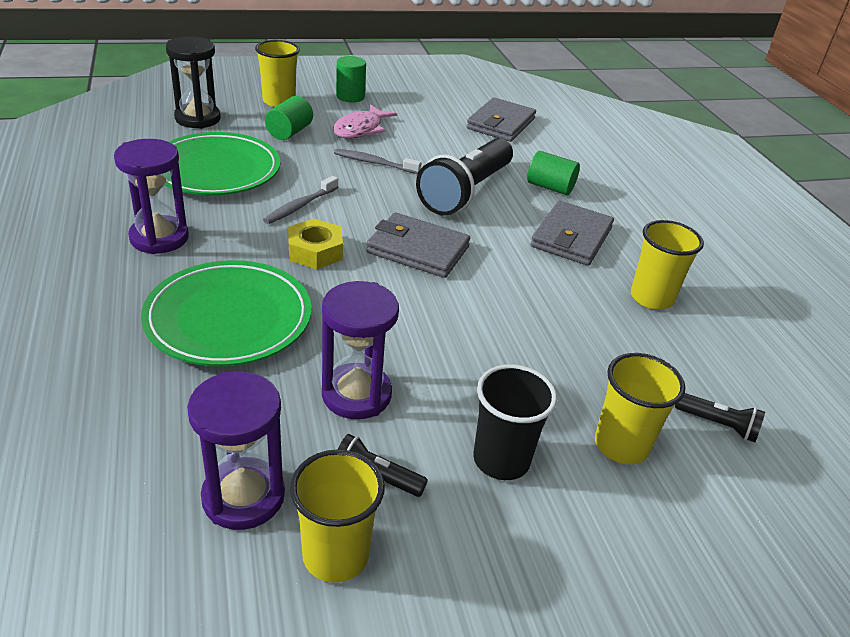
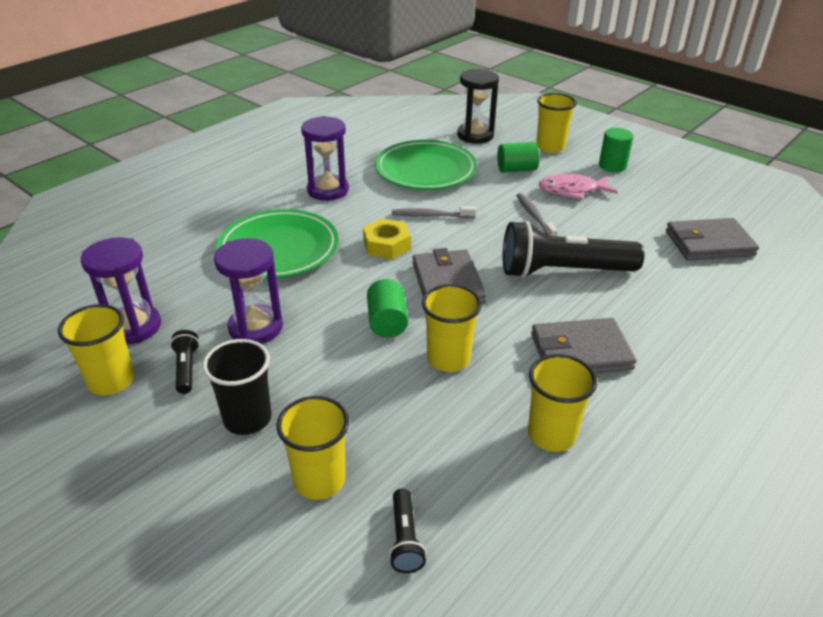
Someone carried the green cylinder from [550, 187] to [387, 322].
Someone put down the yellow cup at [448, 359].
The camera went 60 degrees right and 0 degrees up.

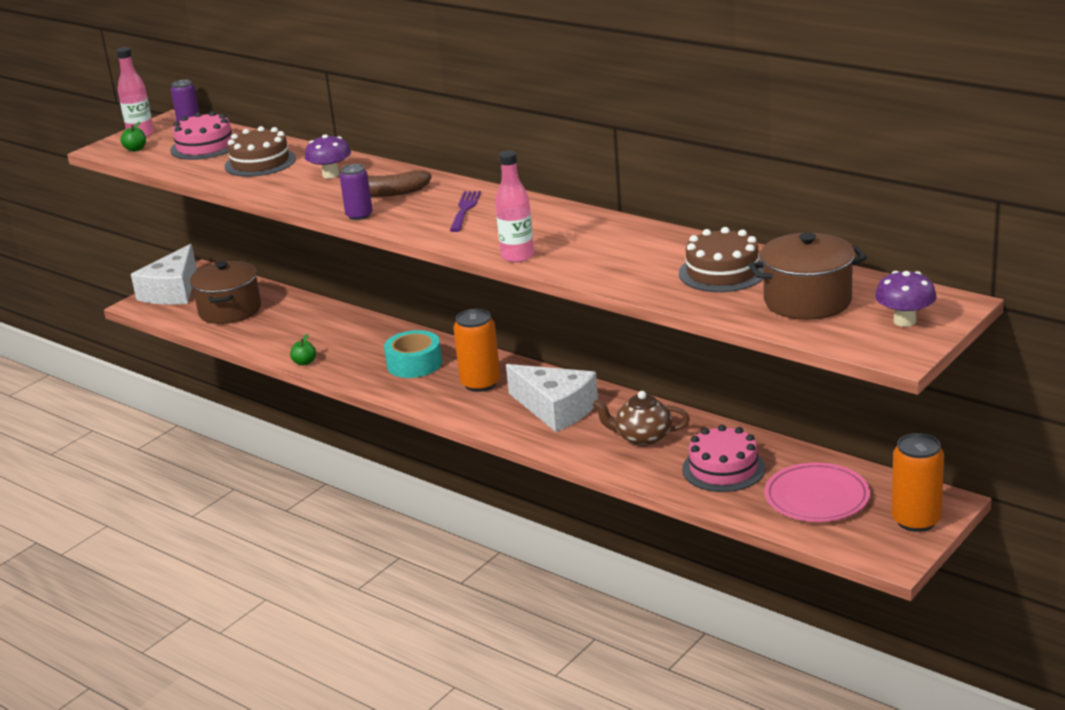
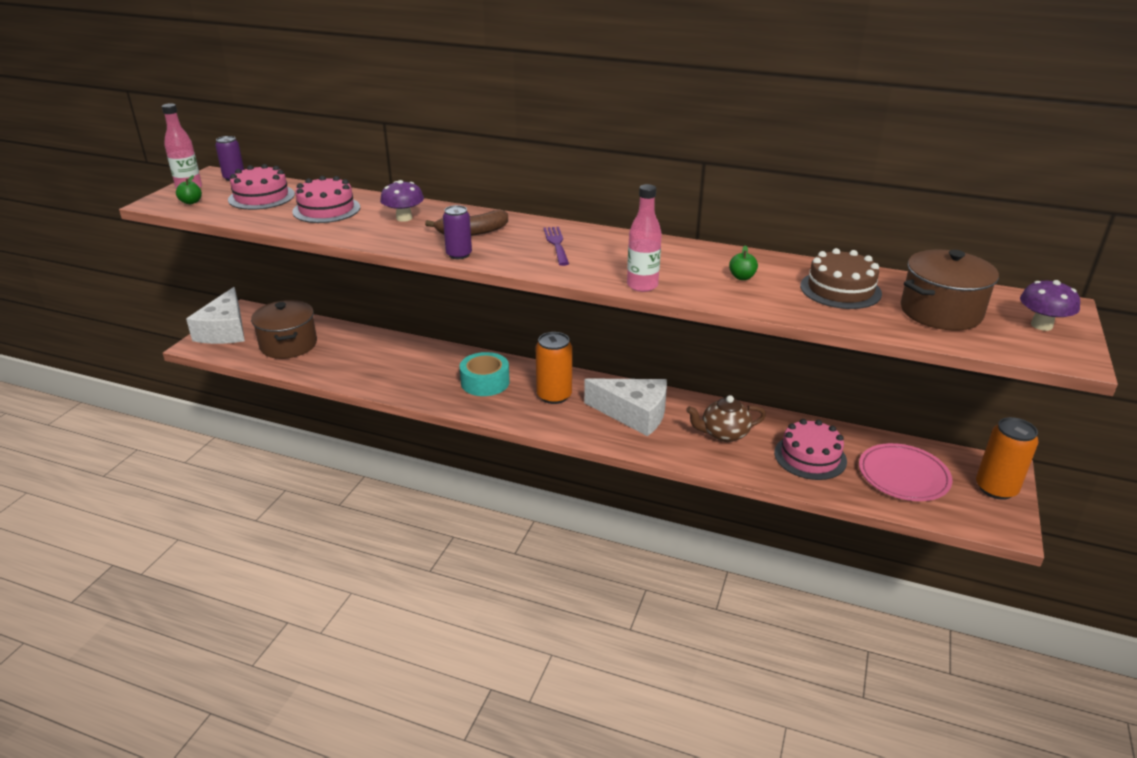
Someone repainted the brown cake at [260, 162], which became the pink cake at [326, 209].
Someone carried the green apple from [304, 362] to [742, 277].
The camera went 20 degrees left and 5 degrees up.

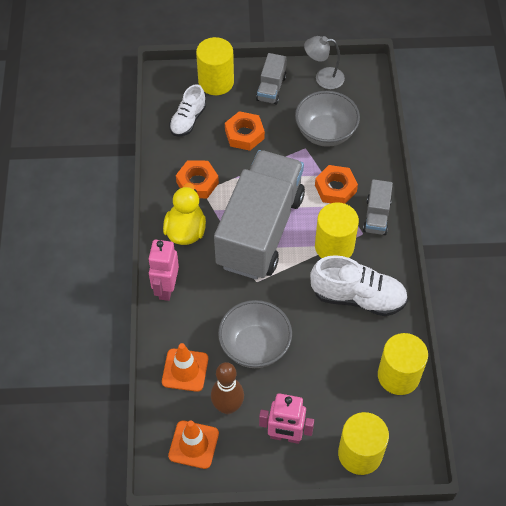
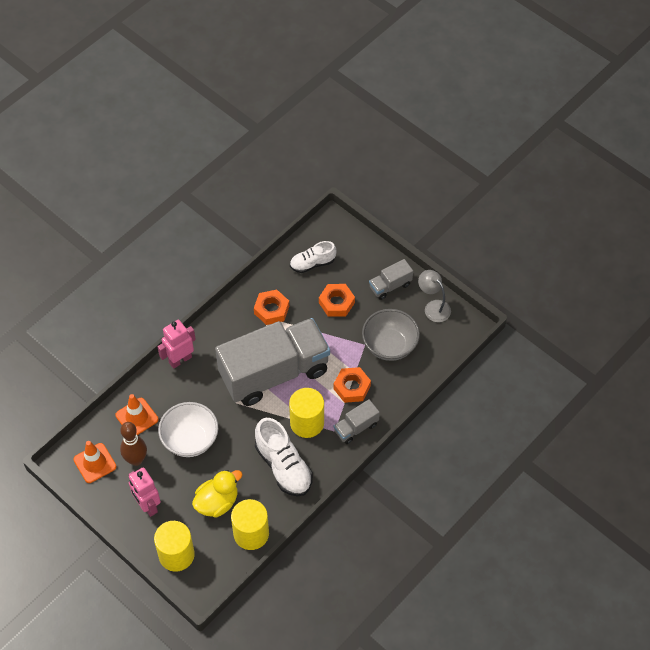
Someone took away the yellow cylinder at [216, 82].
Someone carried the yellow duck from [186, 231] to [217, 502].
Someone repainted the grey bowl at [255, 346], which became the white bowl at [190, 440].
The camera went 45 degrees right and 0 degrees up.

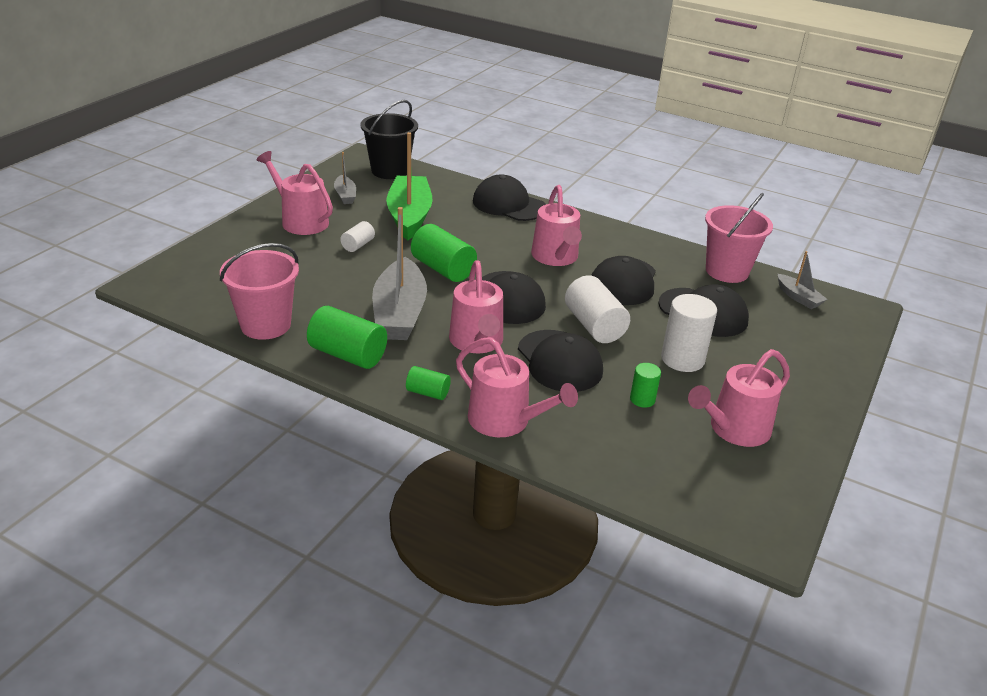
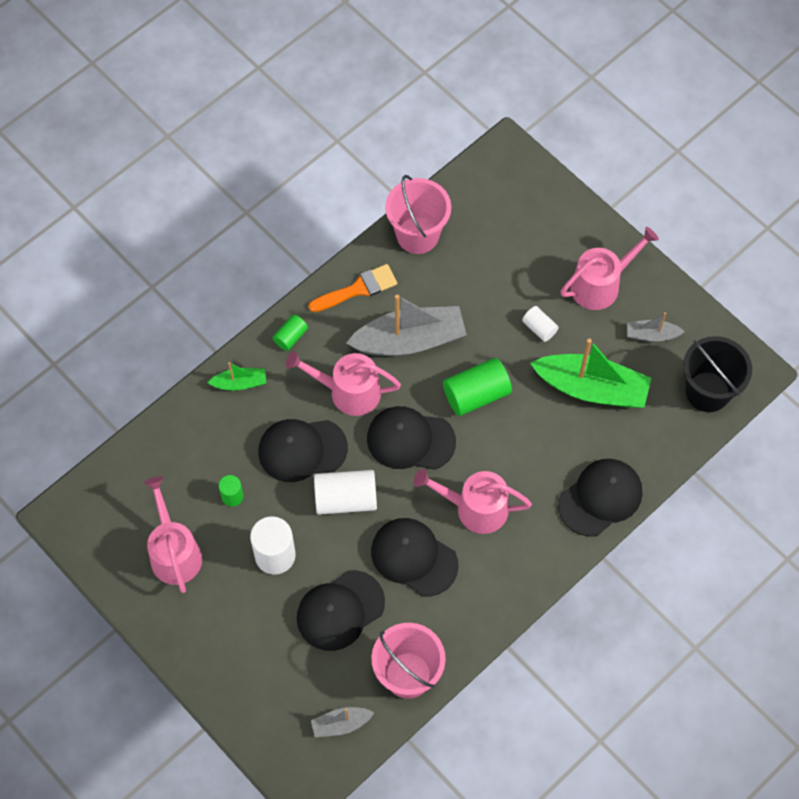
Someone rotated the grey boat at [399, 313] by 150 degrees clockwise.
Someone swapped the green cylinder at [348, 355] for the orange brush at [357, 289].
Someone swapped the pink watering can at [505, 420] for the green boat at [240, 383].
The camera went 110 degrees right and 30 degrees up.

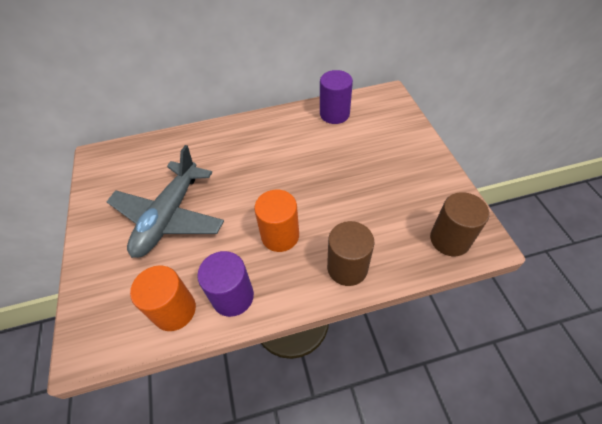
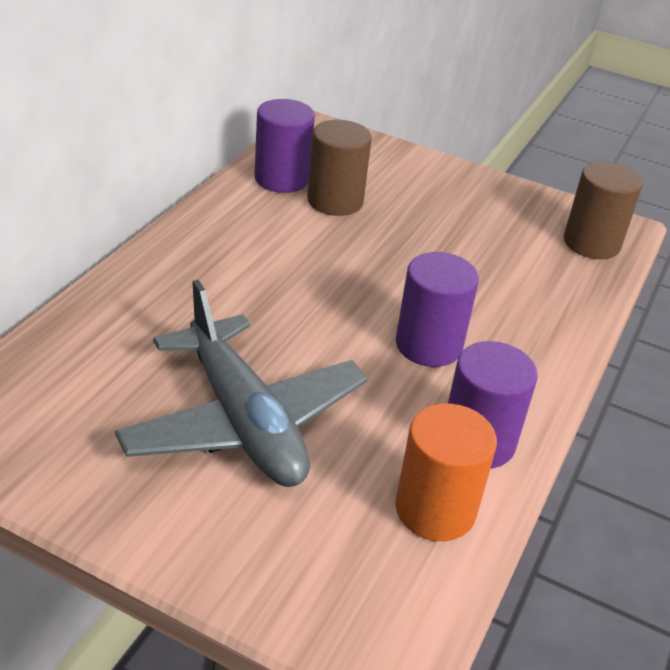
Someone repainted the orange cylinder at [280, 236], which became the purple cylinder at [428, 345].
Someone carried the brown cylinder from [347, 268] to [335, 201].
The camera went 55 degrees left and 15 degrees down.

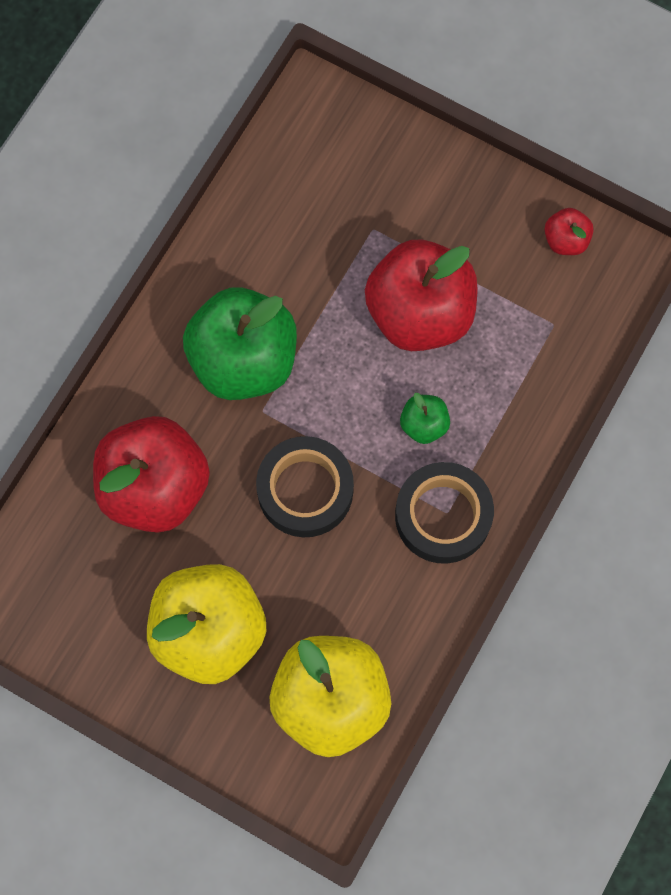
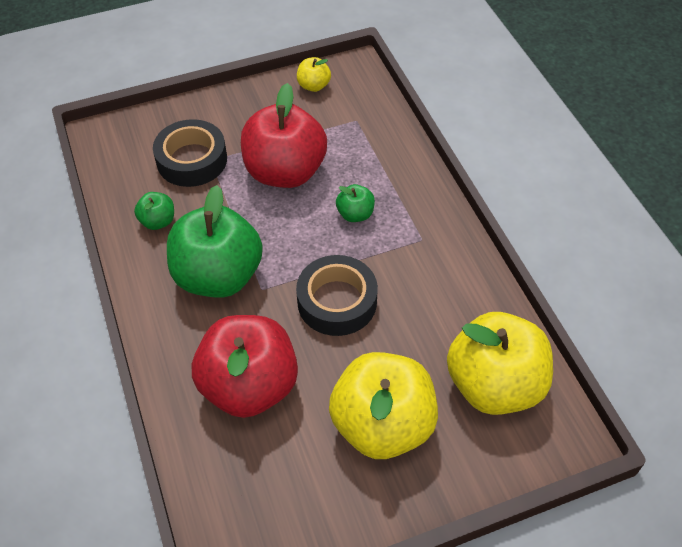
Someone repainted the red apple at [566, 240], which became the yellow apple at [313, 86].
Someone carried the black tape from [443, 516] to [192, 160].
Someone put down the green apple at [158, 221].
The camera went 50 degrees left and 20 degrees down.

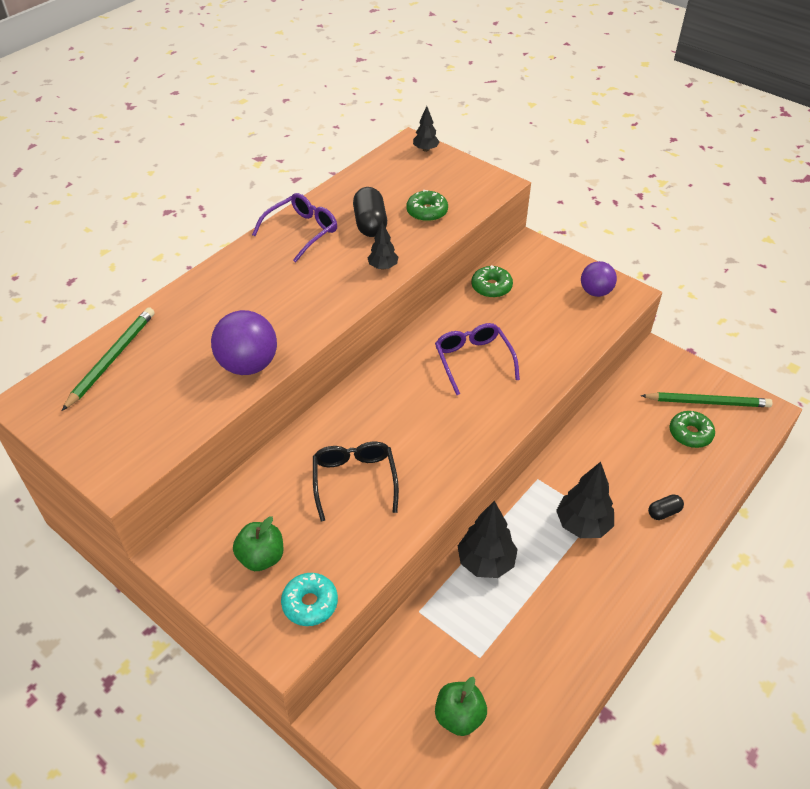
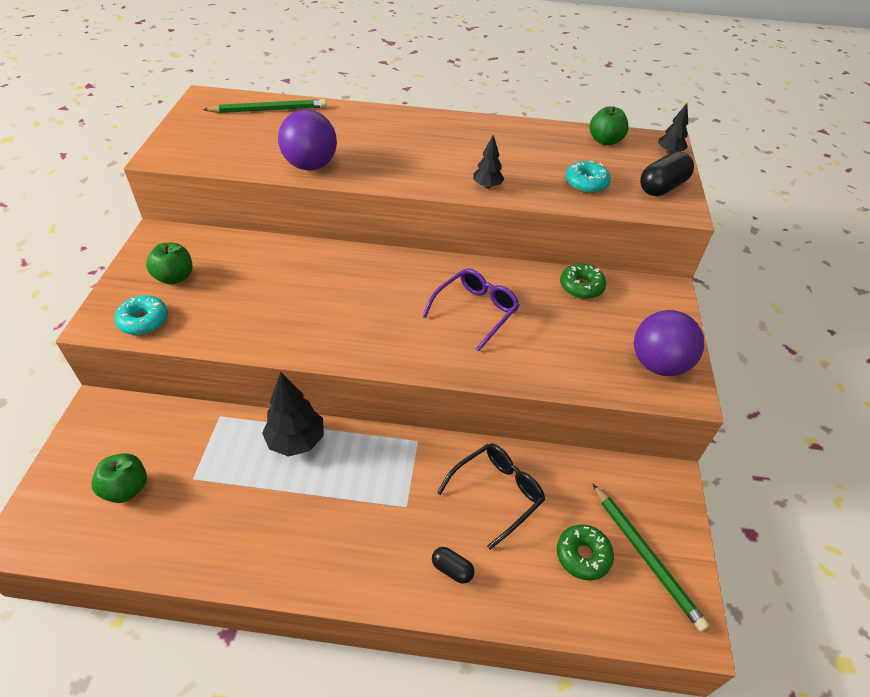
Someone carried the black capsule from [370, 224] to [662, 187].
Someone repainted the green donut at [427, 212], which became the turquoise donut at [586, 183].
Someone took away the purple glasses at [302, 231].
Someone scaled the purple ball at [595, 292] by 1.52.
Someone carried the black glasses from [354, 480] to [497, 493].
Someone took away the black tree at [583, 524].
Someone put down the green apple at [605, 141].
The camera went 55 degrees right and 0 degrees up.

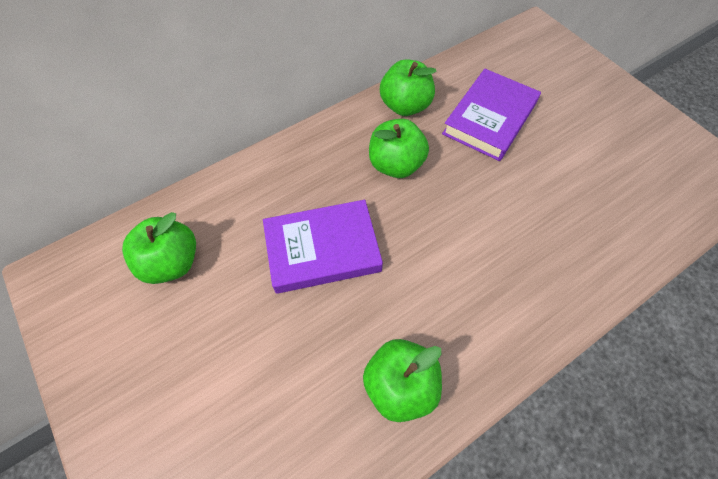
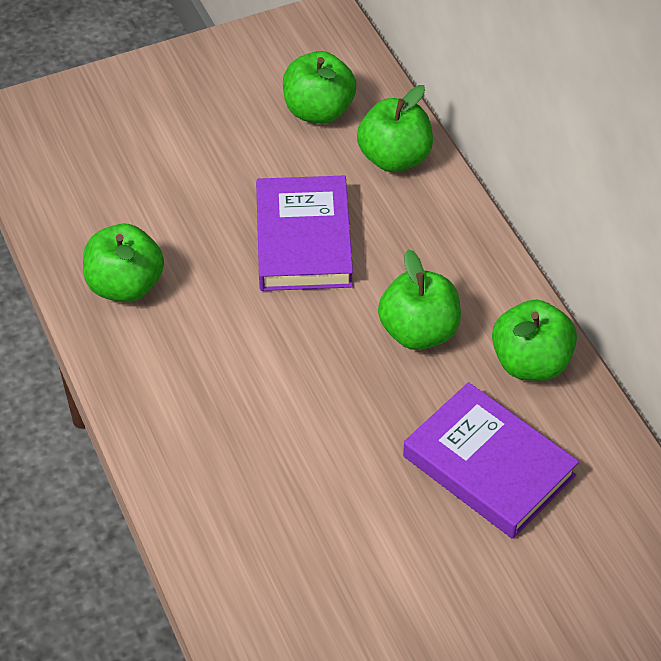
Someone put down the green apple at [394, 158].
The camera went 100 degrees right and 10 degrees down.

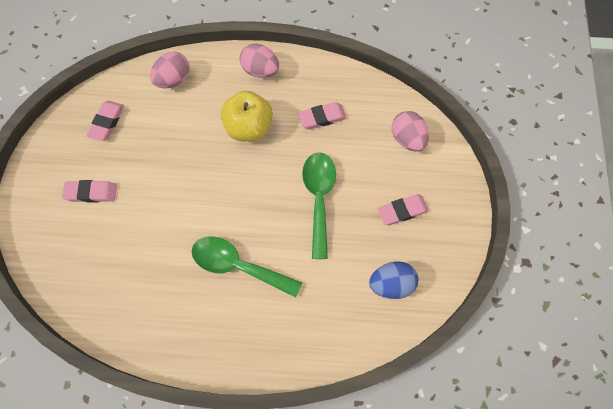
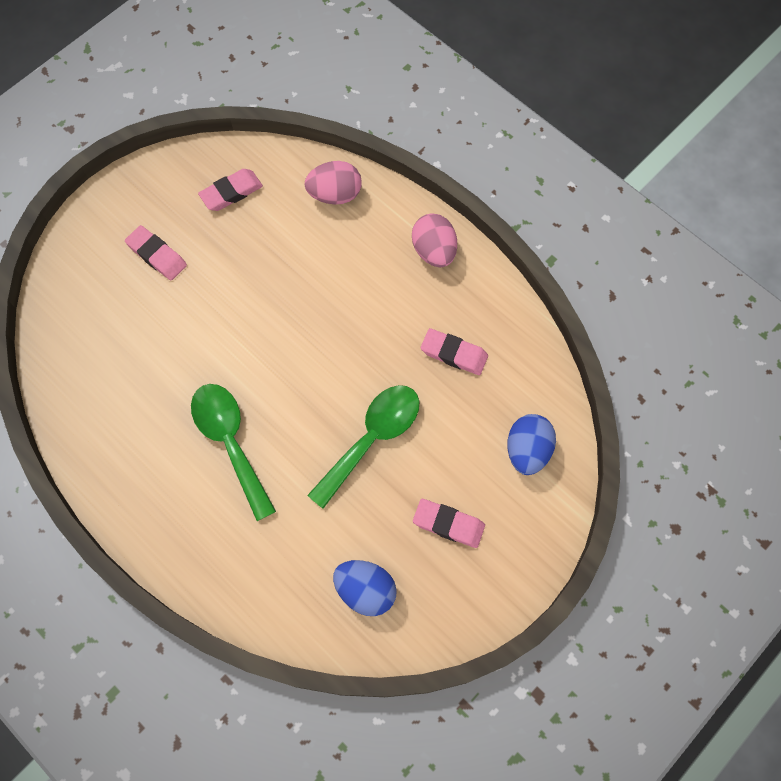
Someone took away the yellow apple at [249, 127].
Someone repainted the pink egg at [407, 139], which became the blue egg at [527, 450].
The camera went 40 degrees right and 0 degrees up.

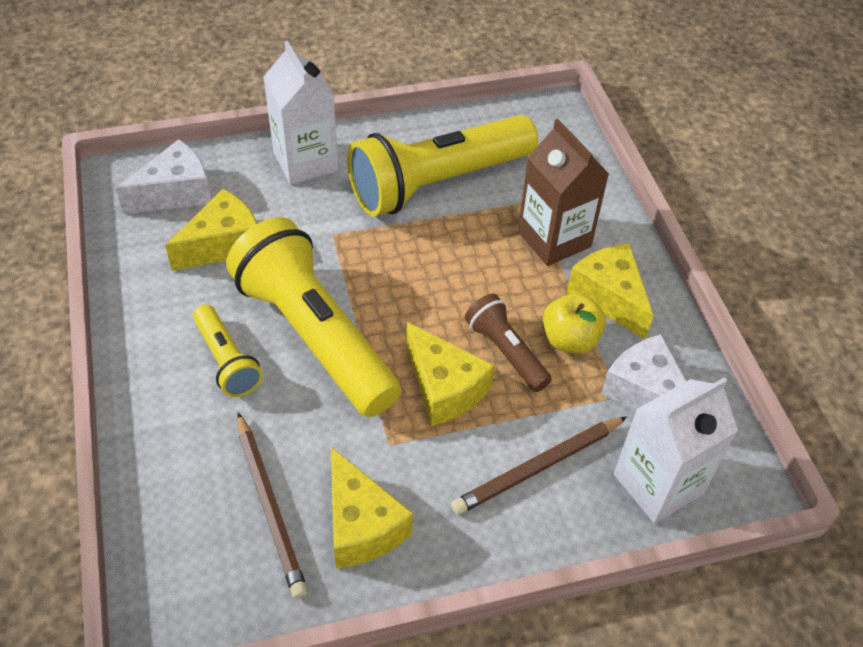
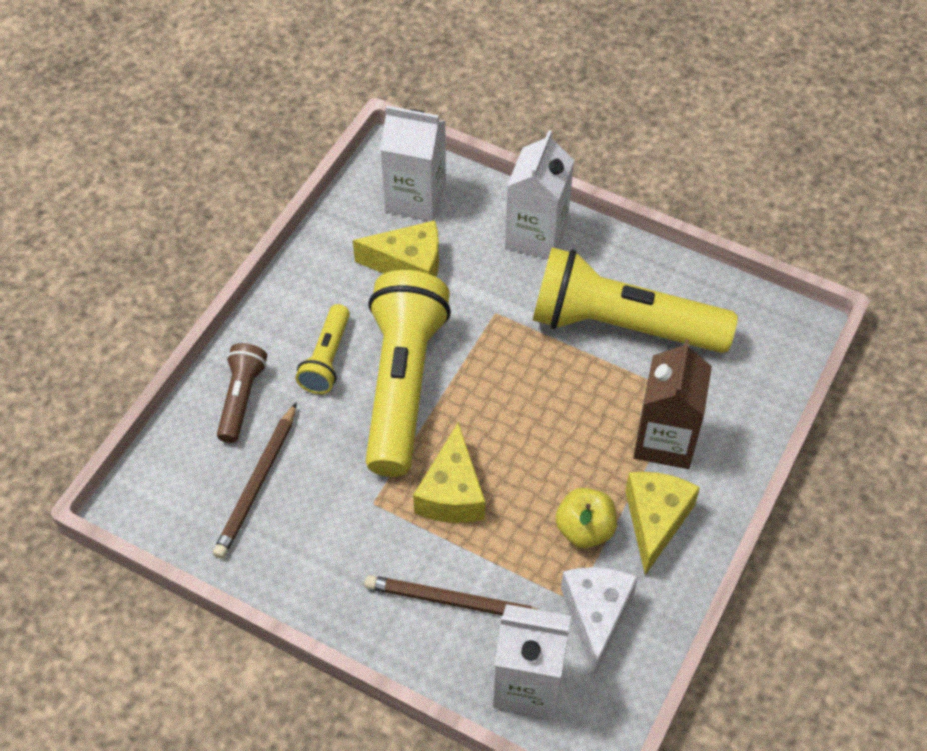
Someone swapped the white cheese at [176, 193] for the white carton at [415, 198].
Someone carried the brown flashlight from [506, 352] to [241, 398].
Someone took away the yellow cheese at [362, 525].
The camera went 45 degrees right and 5 degrees up.

